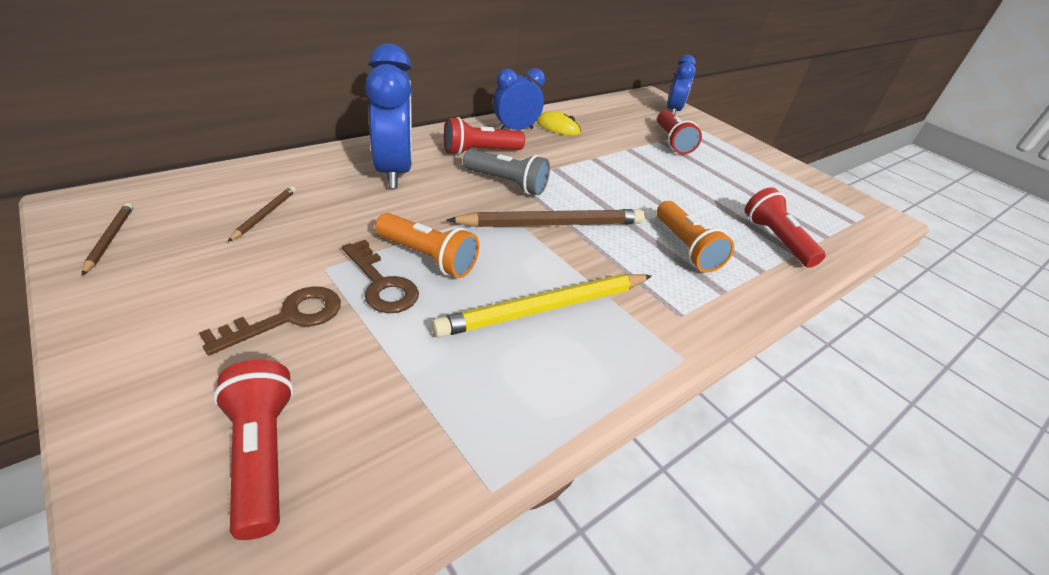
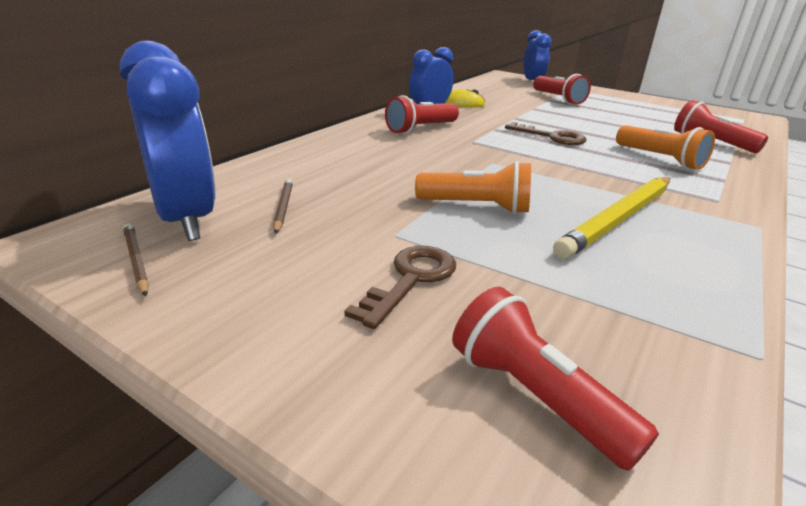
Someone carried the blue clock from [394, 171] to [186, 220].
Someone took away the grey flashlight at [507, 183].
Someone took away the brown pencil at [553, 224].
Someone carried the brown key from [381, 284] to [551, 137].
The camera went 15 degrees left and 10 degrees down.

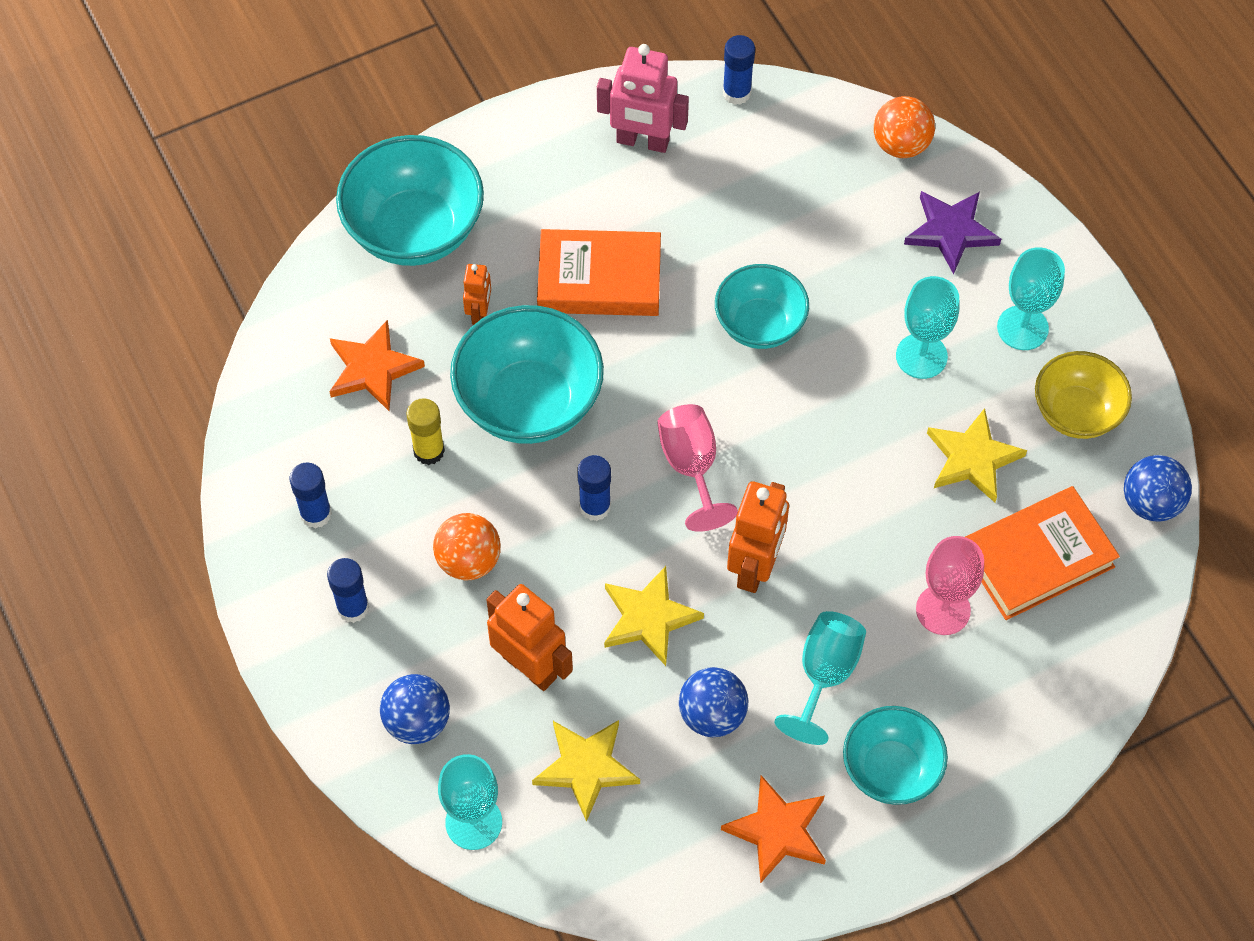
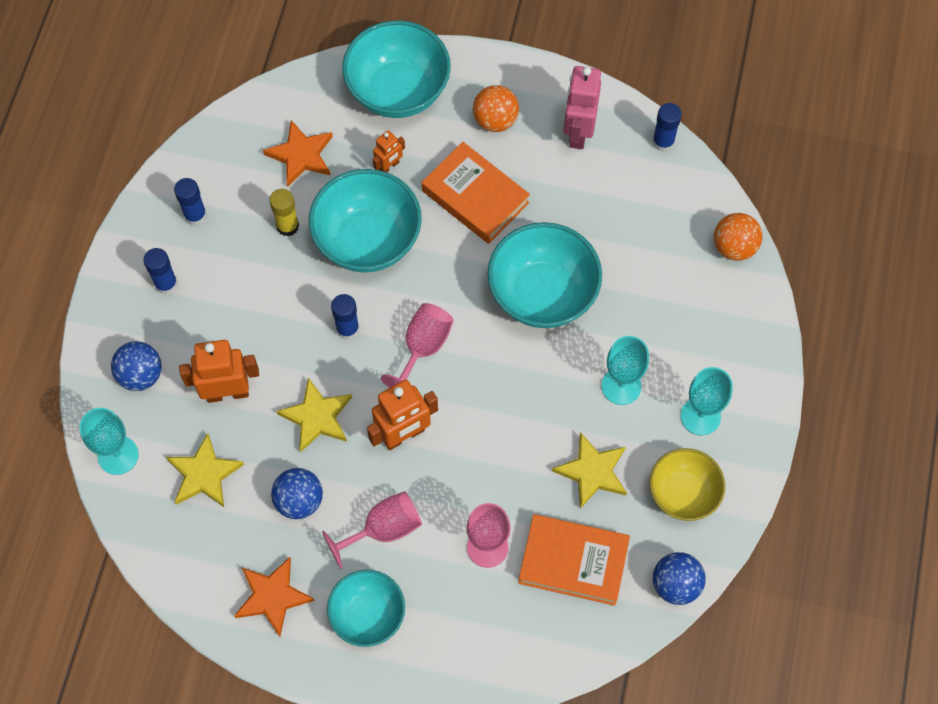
Someone rotated the pink robot at [642, 141] by 45 degrees clockwise.
Someone took away the purple star at [950, 231].
Someone scaled the turquoise bowl at [759, 325] by 1.58.
Someone carried the orange ball from [469, 561] to [495, 120].
Someone rotated the orange robot at [530, 667] by 90 degrees counterclockwise.
Someone repainted the turquoise goblet at [824, 675], which became the pink goblet at [383, 529].
The camera went 40 degrees right and 5 degrees up.

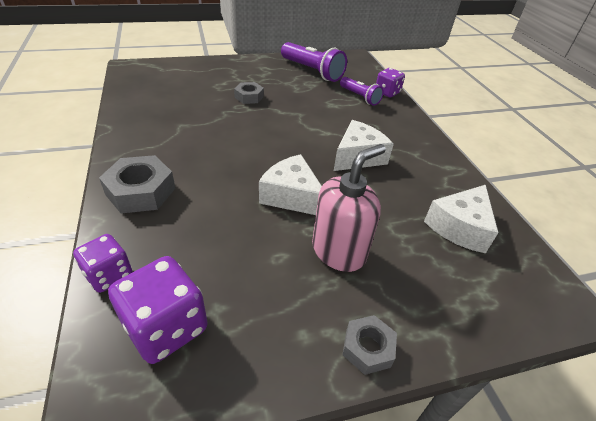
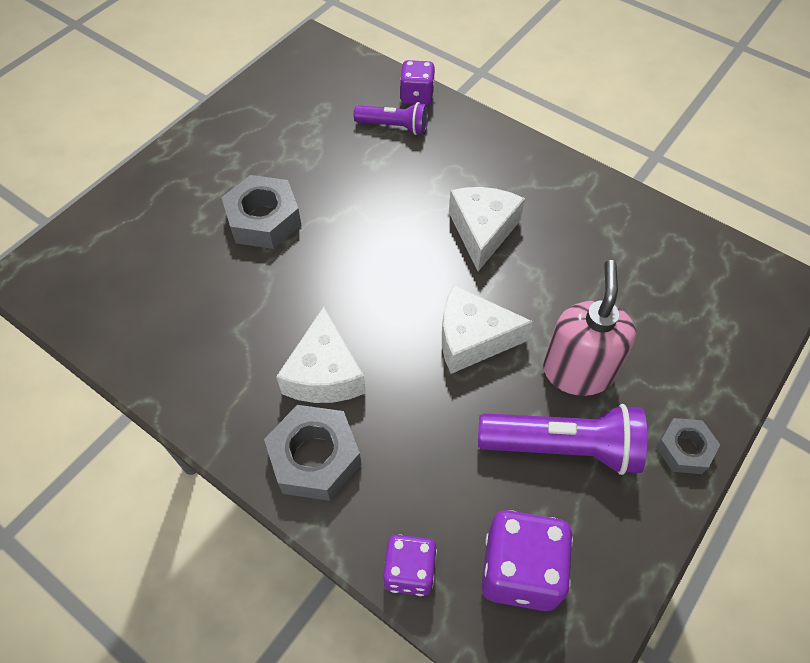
Someone carried the purple flashlight from [312, 71] to [563, 447].
Someone scaled the grey nut at [249, 97] by 1.65.
Someone carried the white cheese from [460, 227] to [324, 374].
The camera went 35 degrees left and 15 degrees up.

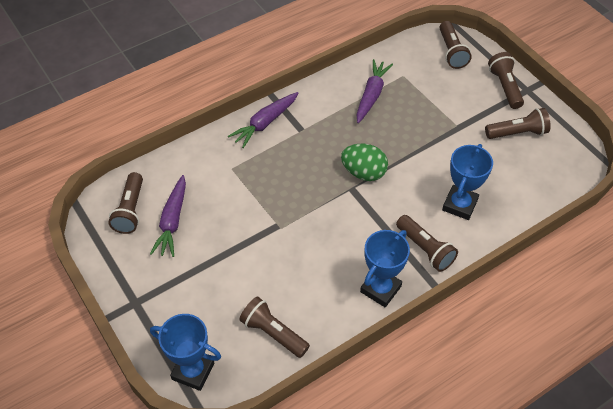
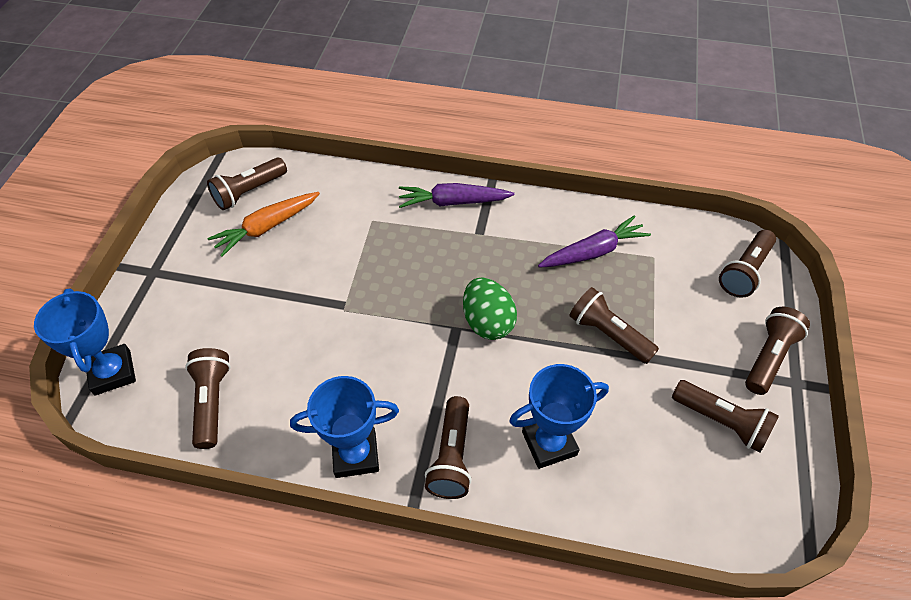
Someone repainted the purple carrot at [172, 221], which became the orange carrot at [267, 227].
Someone put down the brown flashlight at [608, 334].
The camera went 45 degrees right and 0 degrees up.

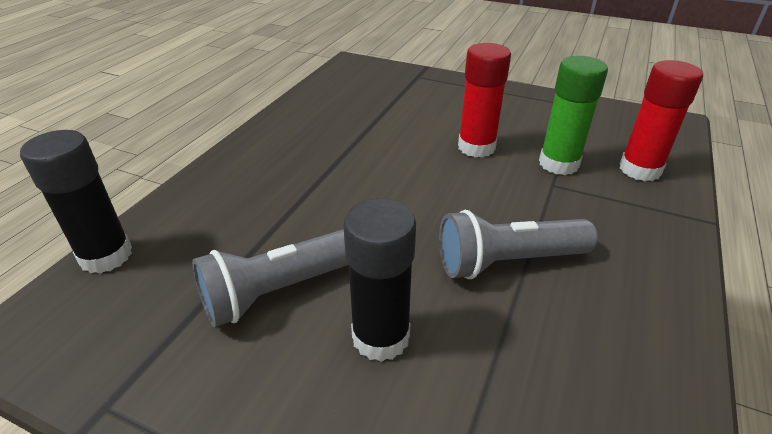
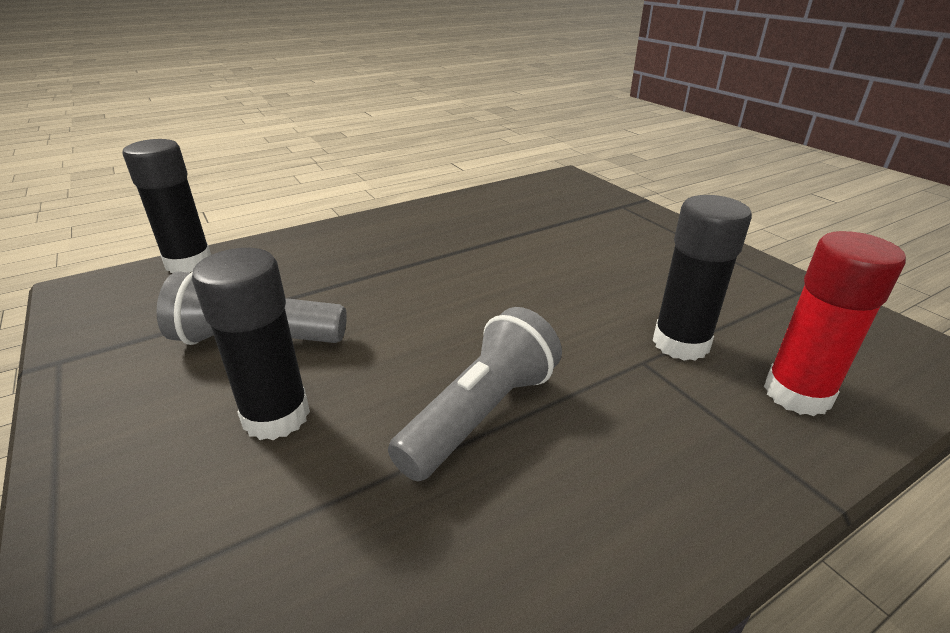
Someone took away the red glue stick at [476, 147].
Someone repainted the green glue stick at [558, 164], which became the black glue stick at [680, 343].
Someone rotated the grey flashlight at [508, 262] by 105 degrees clockwise.
The camera went 35 degrees right and 5 degrees down.

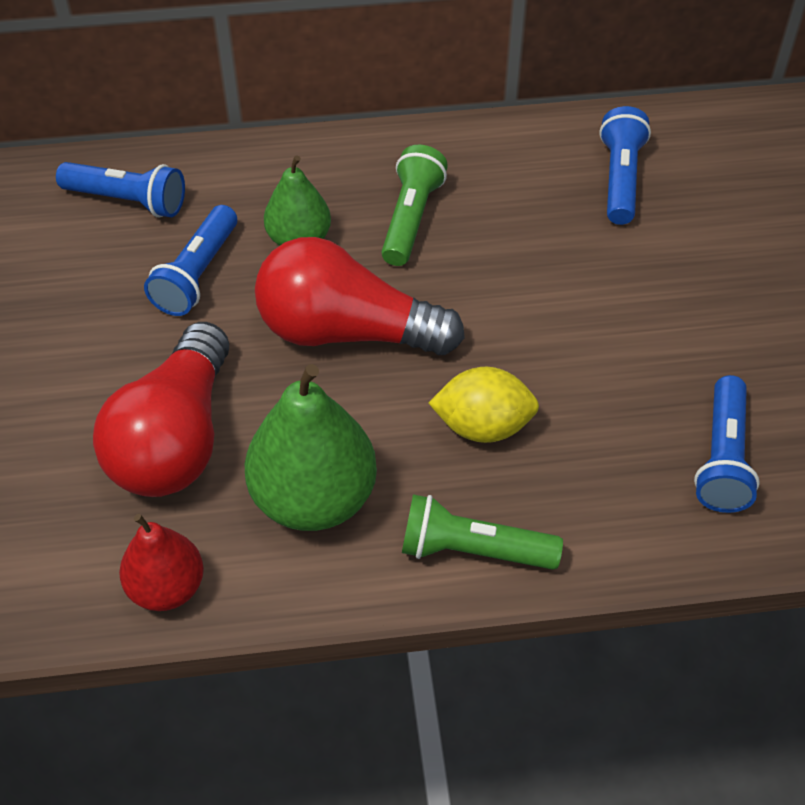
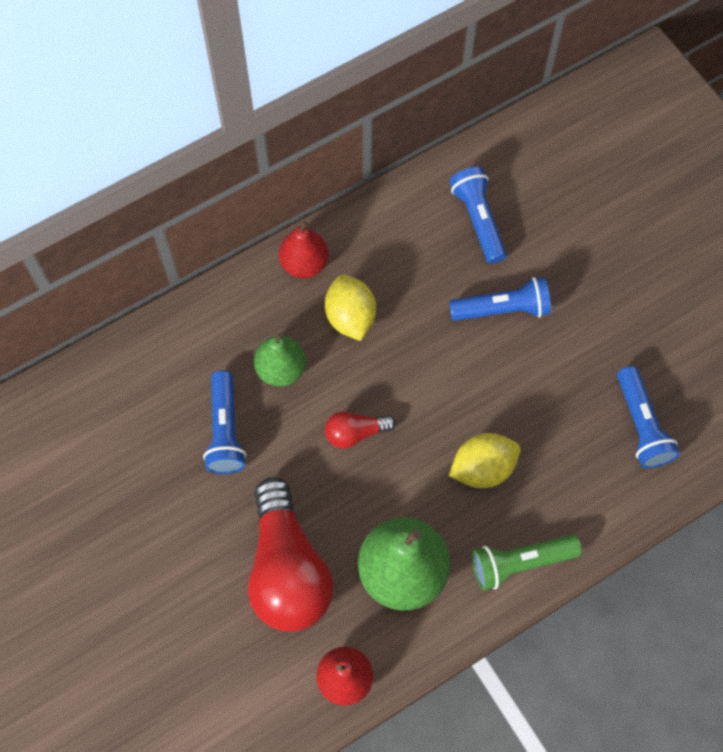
Someone swapped the green flashlight at [411, 219] for the yellow lemon at [350, 317].
Someone carried the blue flashlight from [127, 201] to [502, 309].
Someone scaled the red light bulb at [346, 331] by 0.47.
Someone put down the red pear at [304, 264].
The camera went 25 degrees left and 15 degrees up.

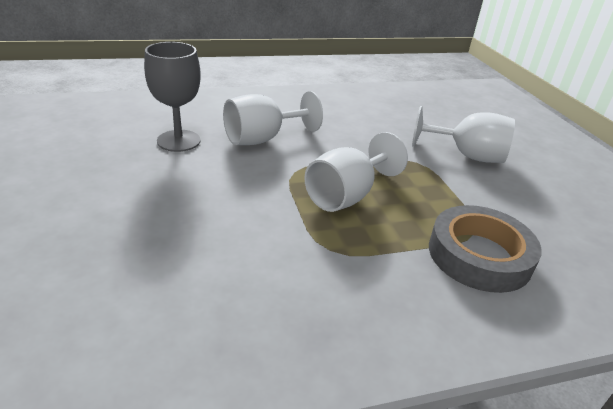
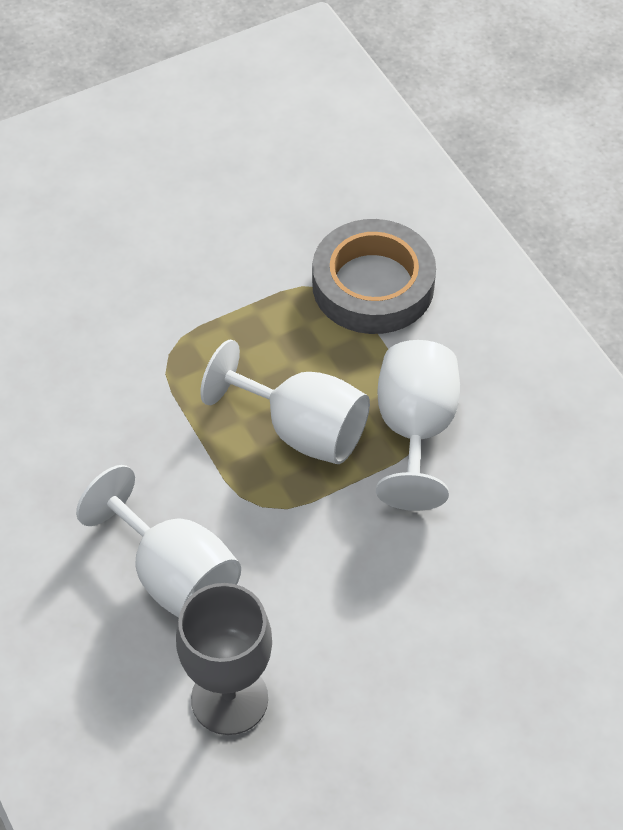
Someone carried the white goblet from [467, 155] to [415, 430].
The camera went 100 degrees left and 20 degrees up.

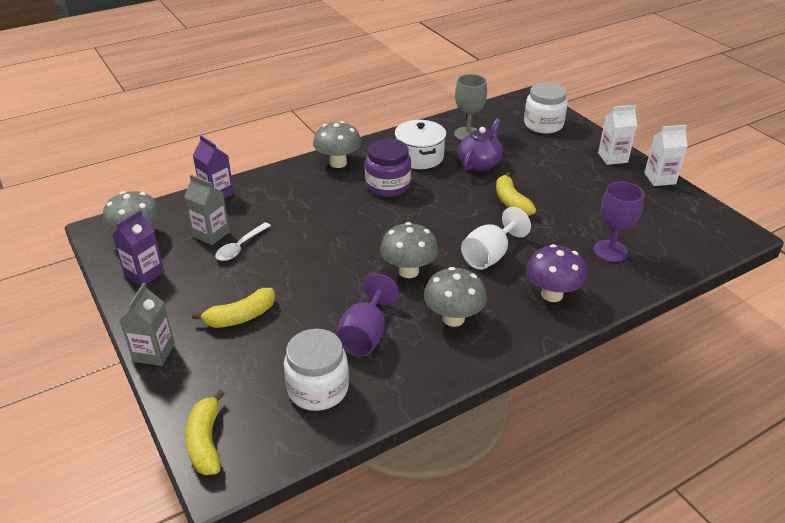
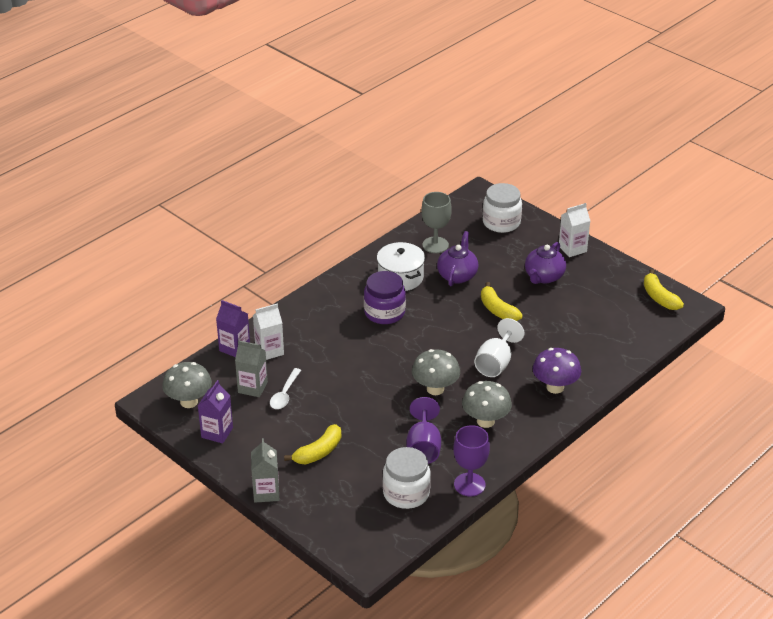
Someone took away the grey mushroom at [338, 163].
Someone carried the white carton from [660, 178] to [269, 351].
Someone carried the purple goblet from [610, 251] to [469, 484].
Someone carried the yellow banana from [206, 442] to [659, 297].
Someone put down the purple teapot at [544, 277].
The camera went 15 degrees left and 0 degrees up.

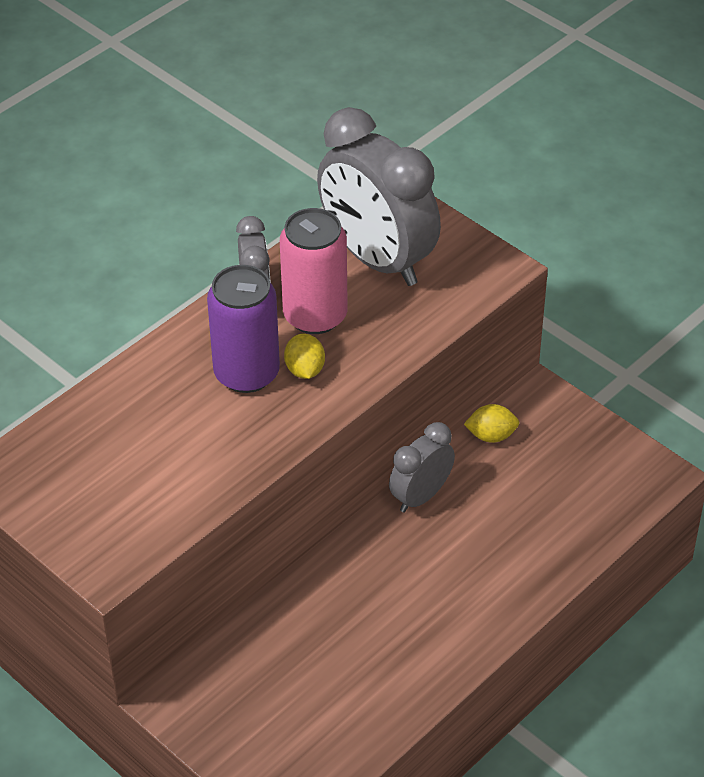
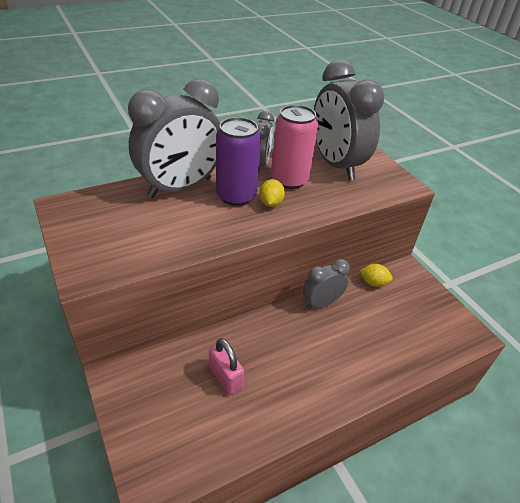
Someone put down the grey clock at [180, 188].
Someone put down the pink padlock at [225, 378].
The camera went 15 degrees right and 5 degrees down.

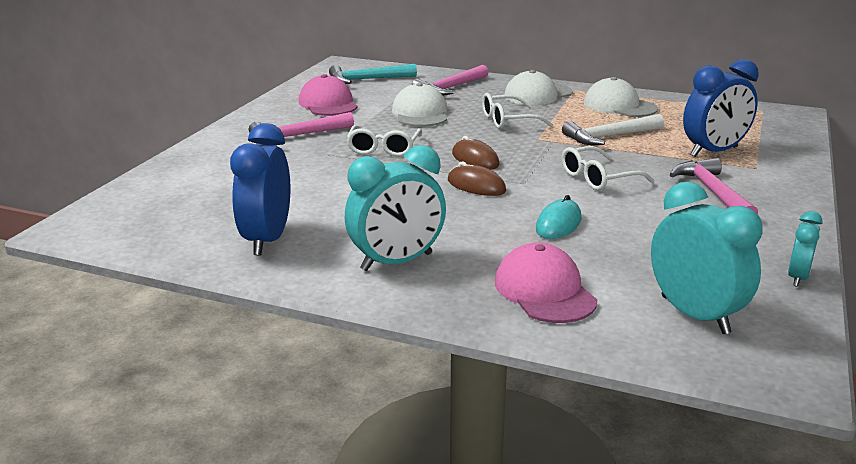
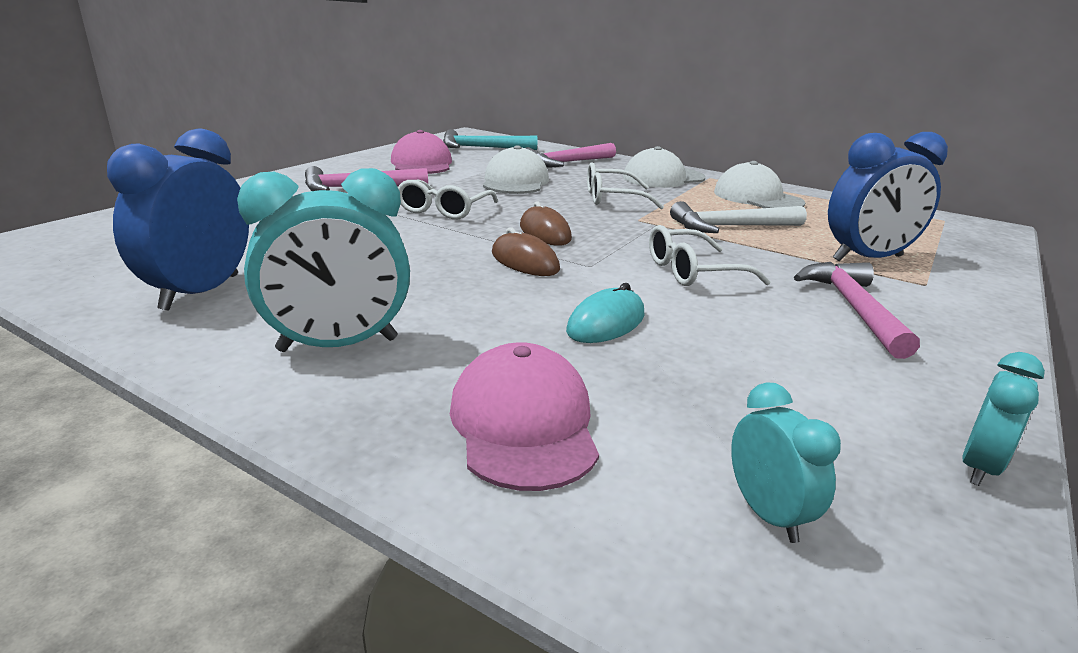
Someone scaled the turquoise clock at [694, 315] by 0.54.
The camera went 10 degrees right and 0 degrees up.

